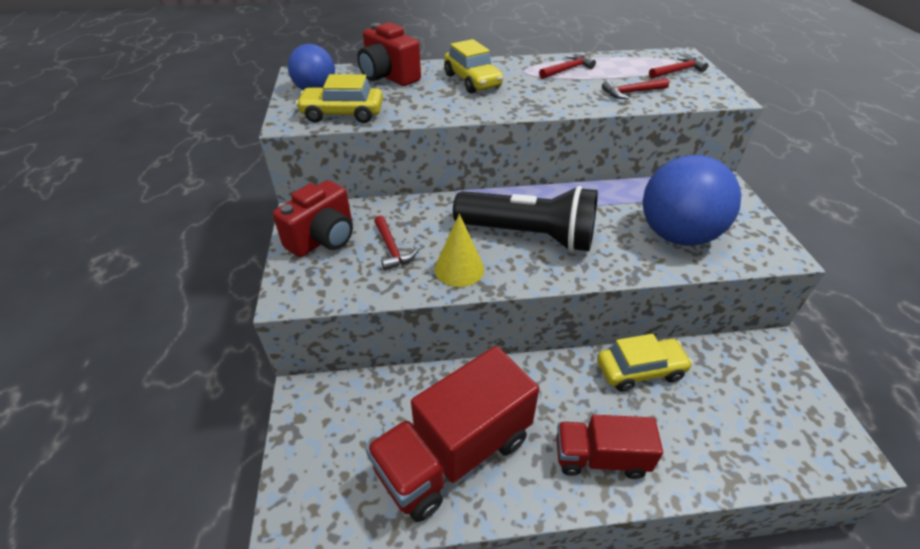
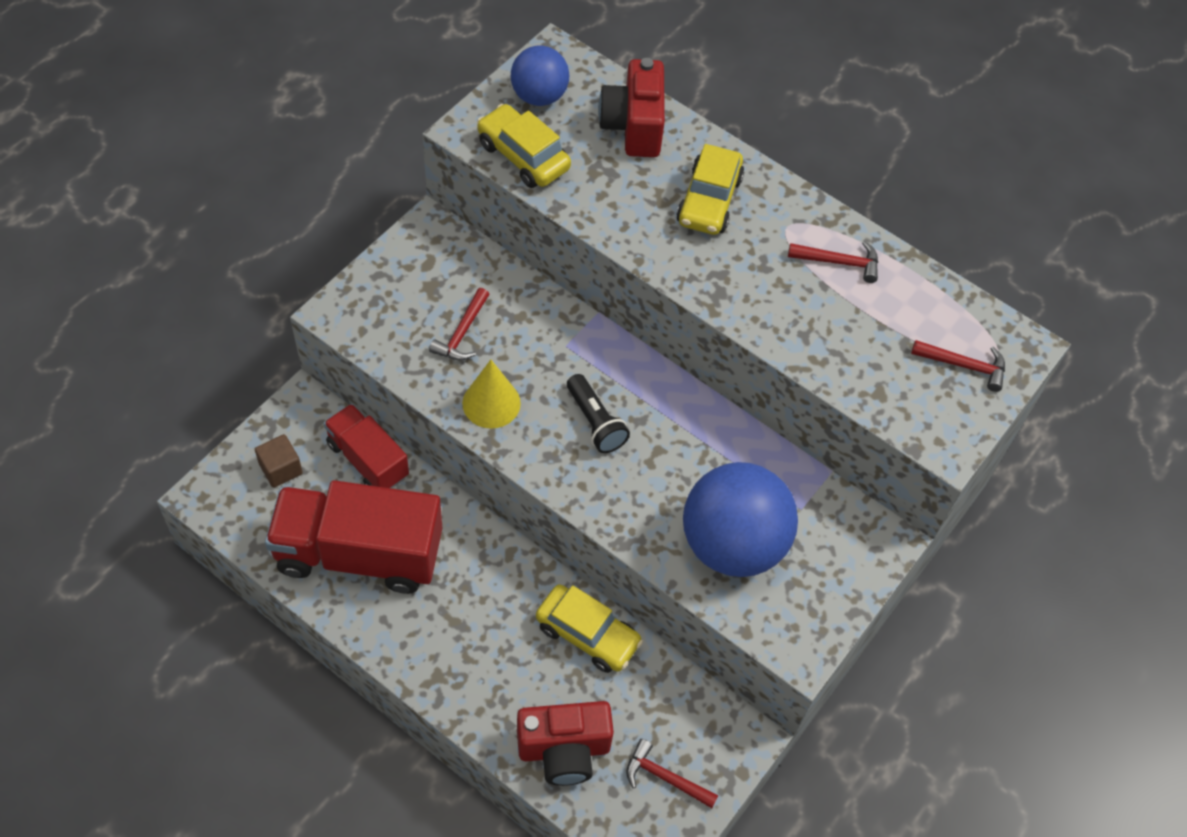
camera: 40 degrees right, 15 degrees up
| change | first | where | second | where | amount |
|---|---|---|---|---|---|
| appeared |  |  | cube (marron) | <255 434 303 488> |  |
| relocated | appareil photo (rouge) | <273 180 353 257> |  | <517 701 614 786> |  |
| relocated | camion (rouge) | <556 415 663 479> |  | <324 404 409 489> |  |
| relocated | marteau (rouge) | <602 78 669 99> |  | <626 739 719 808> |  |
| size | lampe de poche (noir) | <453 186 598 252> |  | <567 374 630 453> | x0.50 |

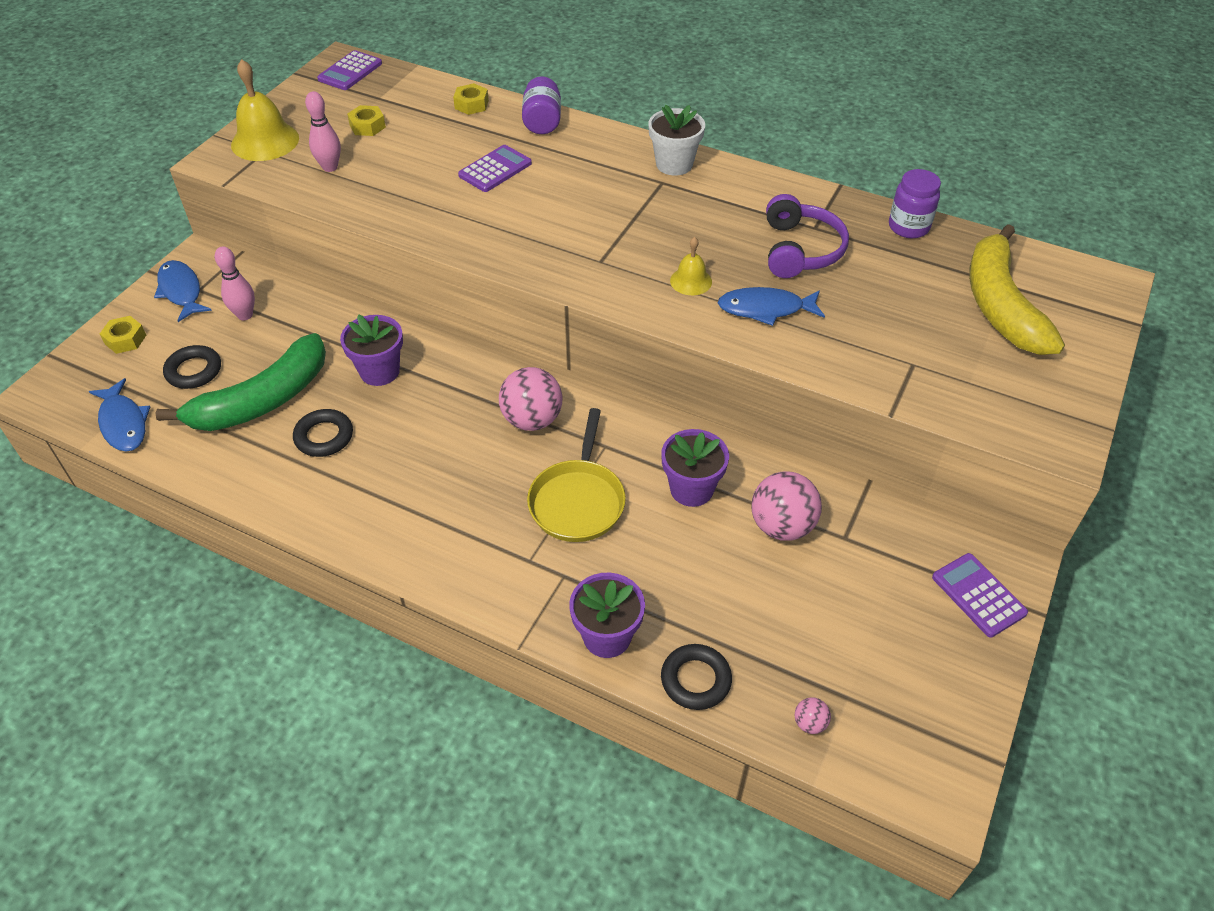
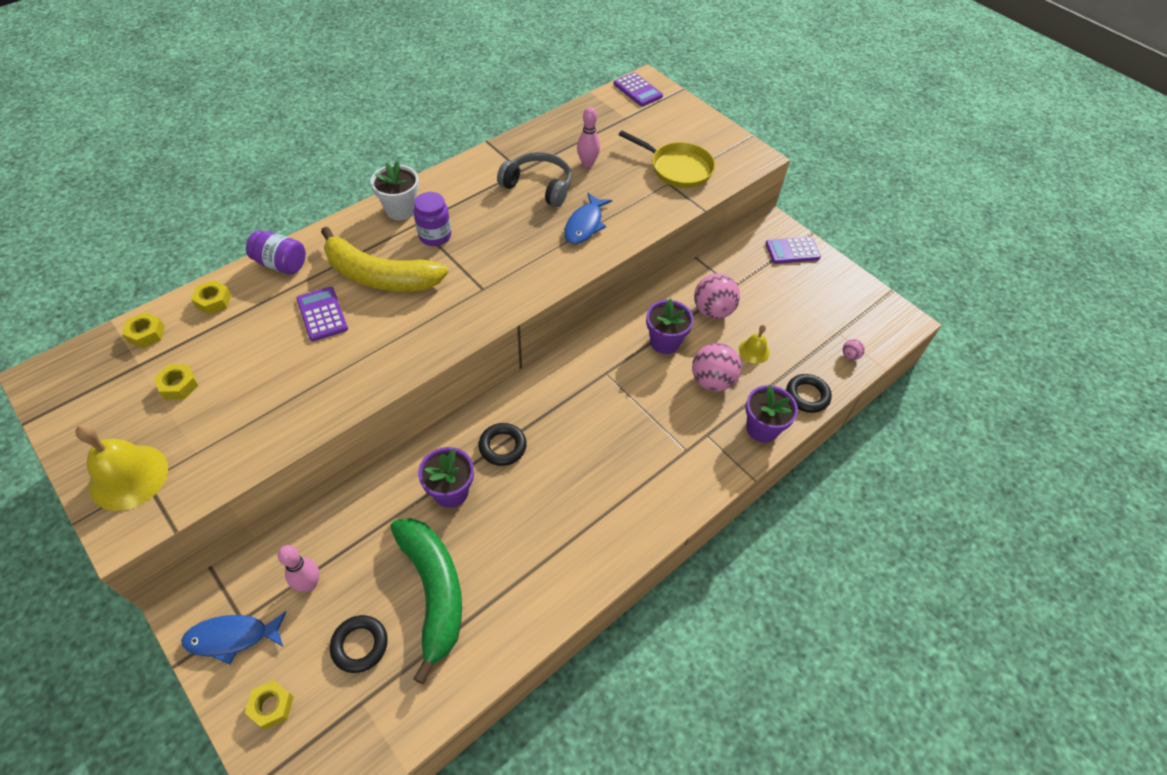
camera: 70 degrees left, 5 degrees up
| change | first | where | second | where | amount |
|---|---|---|---|---|---|
| missing | poisson (bleu) | <89 378 150 452> |  |  |  |
| appeared |  |  | écrou (jaune) | <122 312 165 348> |  |
| relocated | anneau (noir) | <293 409 353 457> |  | <479 423 527 466> |  |
| relocated | quille (rose) | <305 91 341 172> |  | <577 107 600 168> |  |
| relocated | calculatrice (violet) | <317 50 382 90> |  | <614 72 663 106> |  |
| relocated | balle (rose) | <499 367 563 431> |  | <692 343 741 392> |  |
| relocated | poêle (jaune) | <527 408 626 542> |  | <619 130 715 188> |  |
| relocated | cloche (jaune) | <670 237 712 295> |  | <739 325 770 364> |  |
| relocated | bocal (violet) | <889 169 941 238> |  | <413 192 451 246> |  |
| relocated | banane (jaune) | <969 224 1065 355> |  | <321 227 448 292> |  |
| colour | casque audio (violet) | <766 194 849 278> | casque audio (gris) | <497 152 572 207> |  |

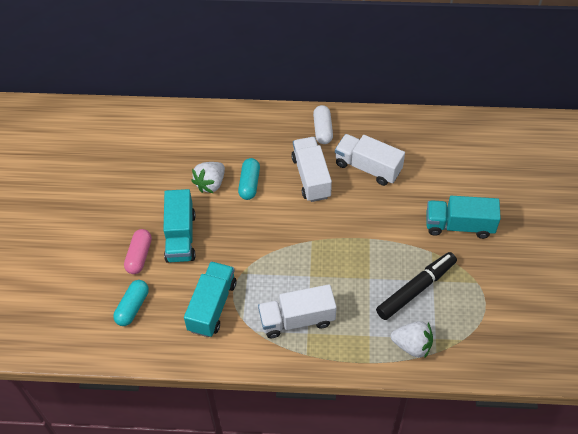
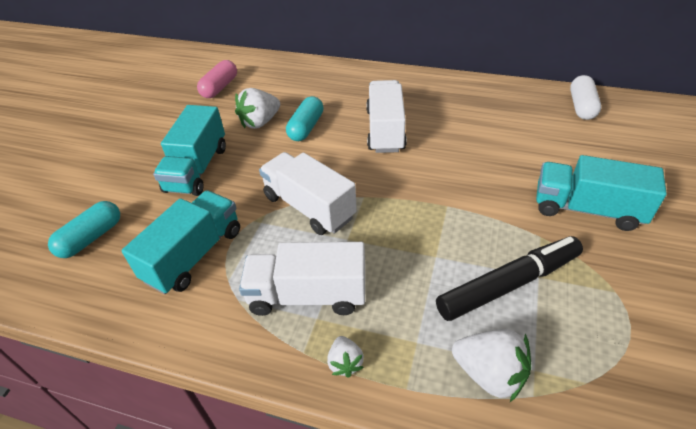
camera: 15 degrees right, 10 degrees down
| change | first | where | second | where | amount |
|---|---|---|---|---|---|
| appeared |  |  | fraise (blanc) | <327 336 364 378> |  |
| relocated | gélule (rose) | <124 229 152 274> |  | <197 60 237 98> |  |
| relocated | gélule (blanc) | <313 105 333 144> |  | <570 75 601 120> |  |
| relocated | camion (blanc) | <335 134 405 186> |  | <259 152 357 235> |  |

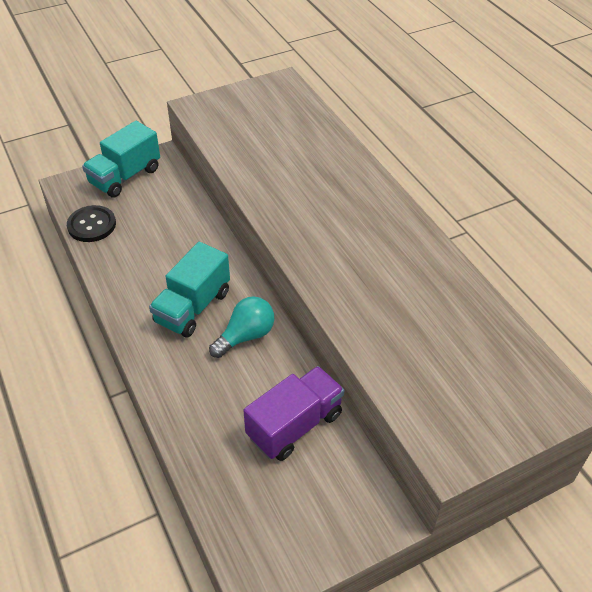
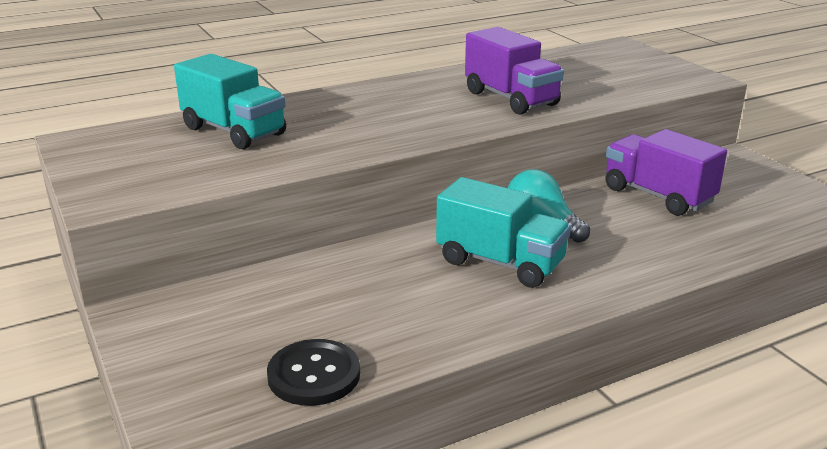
camera: 90 degrees left, 20 degrees down
| change | first | where | second | where | amount |
|---|---|---|---|---|---|
| appeared |  |  | camion (violet) | <465 27 564 115> |  |
| relocated | camion (turquoise) | <82 121 160 197> |  | <174 54 286 149> |  |

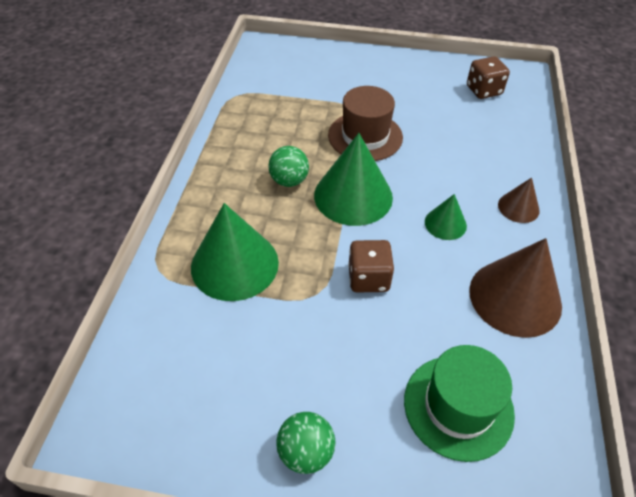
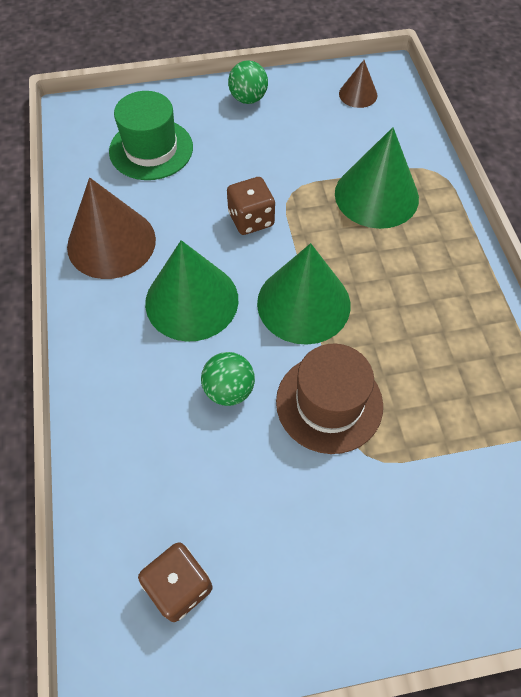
camera: 160 degrees right, 10 degrees up
| change | first | where | second | where | amount |
|---|---|---|---|---|---|
| relocated | balle (vert) | <268 146 309 187> |  | <201 352 255 406> |  |
| relocated | cône (marron) | <498 177 540 223> |  | <339 60 377 108> |  |
| size | cône (vert) | <425 194 467 240> |  | <145 240 238 342> | x1.96 |

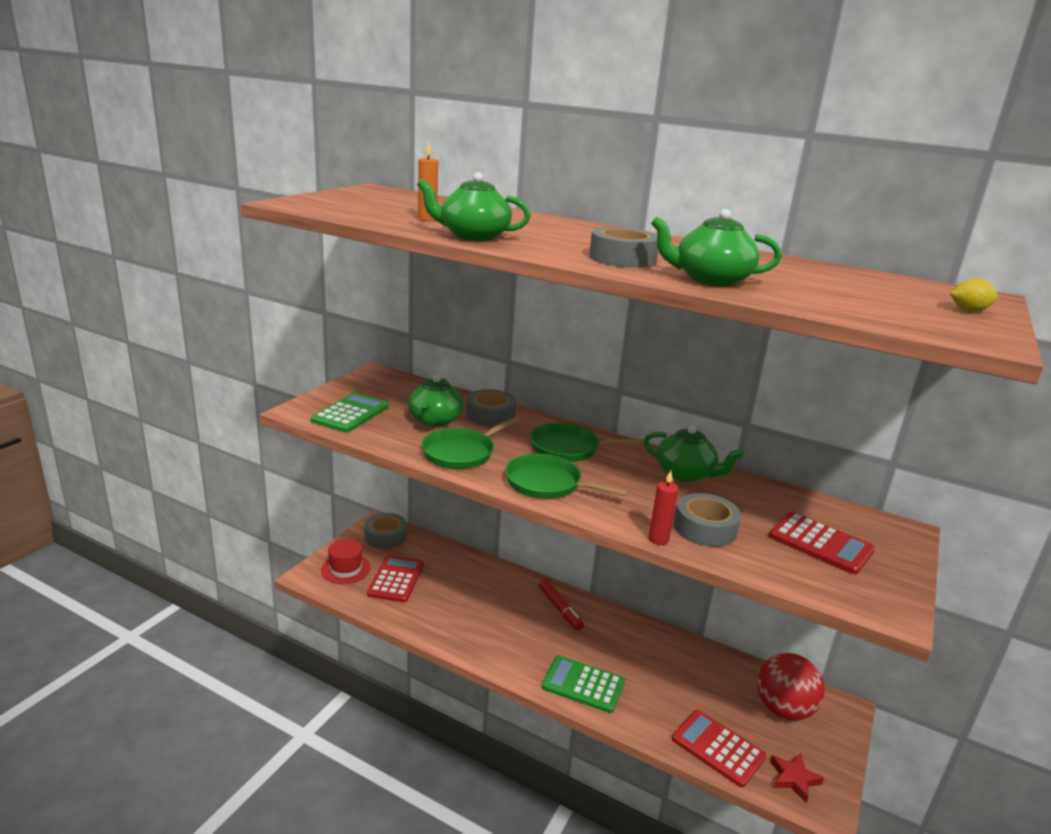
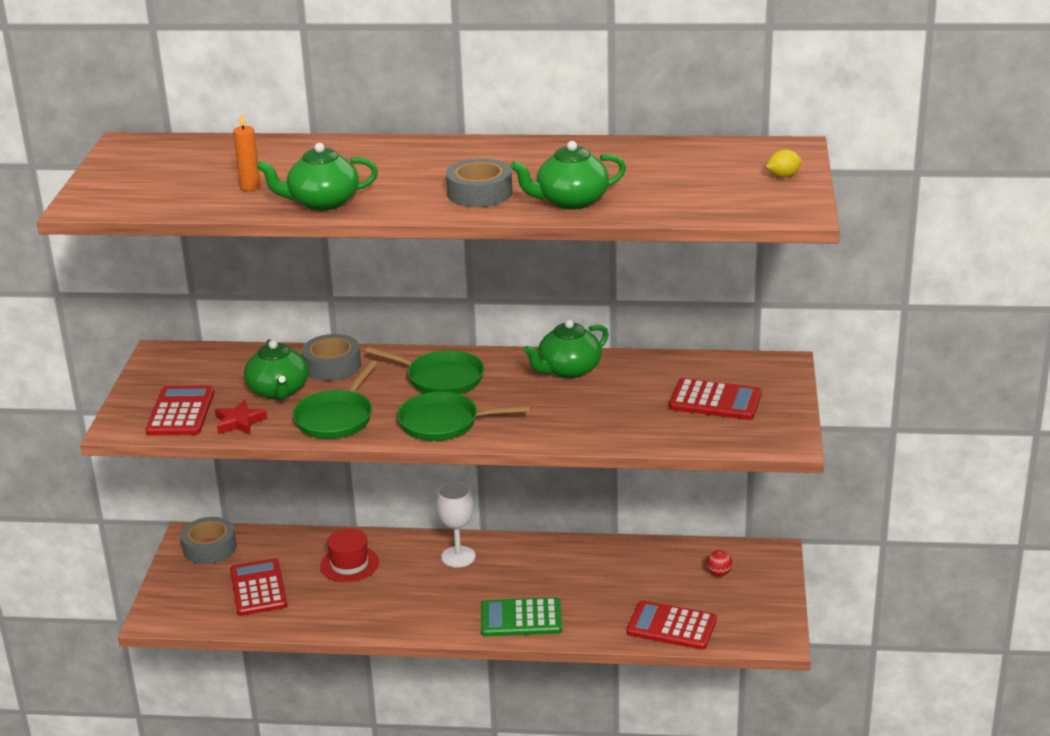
camera: 20 degrees left, 5 degrees up
| change | first | where | second | where | amount |
|---|---|---|---|---|---|
| missing | bougie (rouge) | <649 471 679 545> |  |  |  |
| missing | ruban adhésif (gris) | <674 493 741 547> |  |  |  |
| relocated | chapeau (rouge) | <321 539 370 584> |  | <320 528 379 582> |  |
| relocated | étoile (rouge) | <770 754 824 803> |  | <215 400 267 435> |  |
| exchanged | feutre (rouge) | <539 579 584 631> | verre à pied (blanc) | <437 481 475 568> |  |
| colour | calculatrice (vert) | <311 393 388 433> | calculatrice (rouge) | <146 385 215 435> |  |
| spun | poêle (vert) | <530 423 644 462> |  | <365 347 484 394> | 135 degrees counterclockwise |
| spun | théière (vert) | <644 425 744 482> |  | <523 320 609 379> | 135 degrees clockwise |
| size | balle (rouge) | <757 653 825 720> |  | <706 550 733 577> | x0.40 |

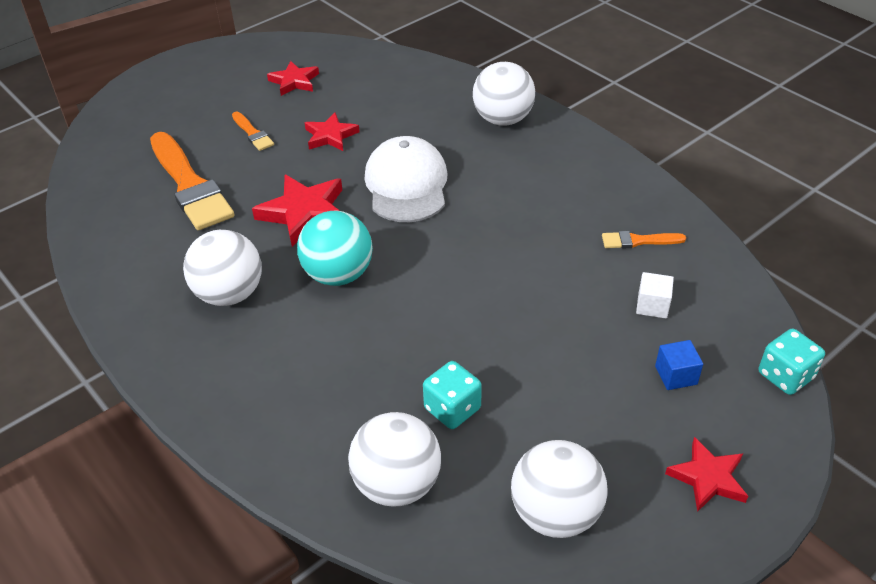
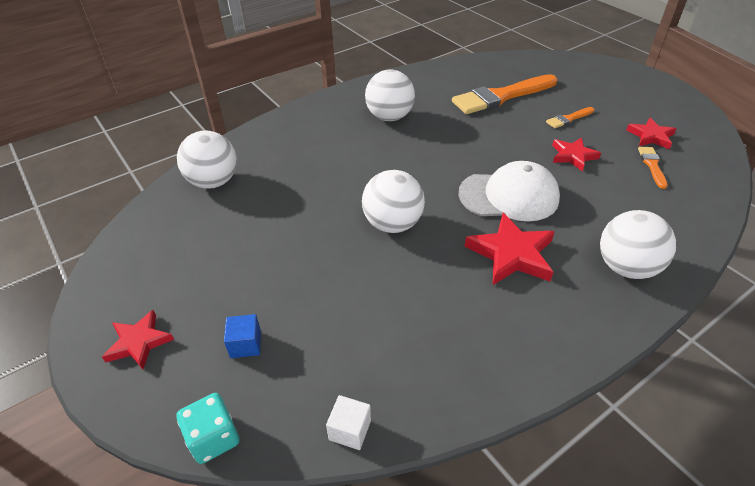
camera: 95 degrees right, 0 degrees up
| change | first | where | second | where | amount |
|---|---|---|---|---|---|
| missing | balle (turquoise) | <297 211 373 286> |  |  |  |
| missing | dé (turquoise) | <423 361 482 429> |  |  |  |
| relocated | étoile (rouge) | <252 174 342 247> |  | <465 213 555 285> |  |
| relocated | balle (blanc) | <511 440 607 538> |  | <362 170 425 233> |  |
| relocated | pinceau (orange) | <602 231 686 249> |  | <638 147 668 189> |  |
| relocated | cube (blanc) | <636 272 674 318> |  | <326 395 371 450> |  |

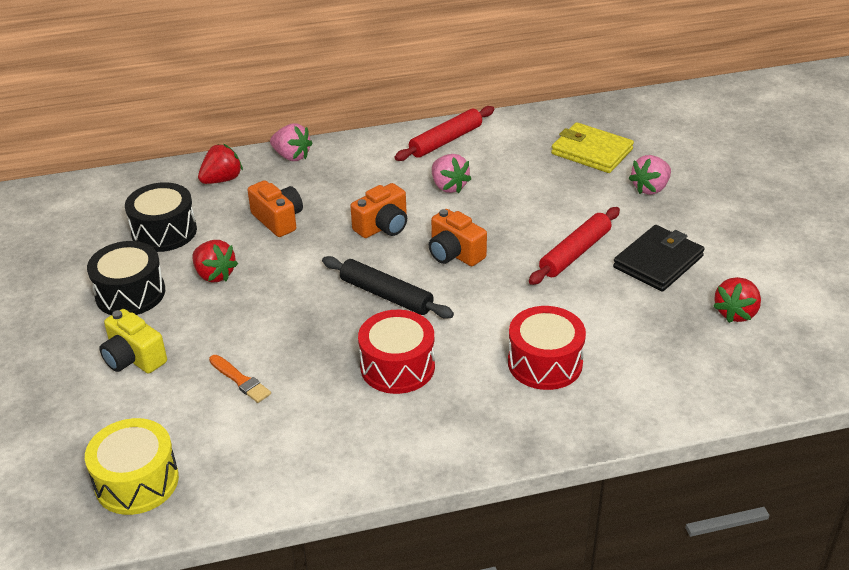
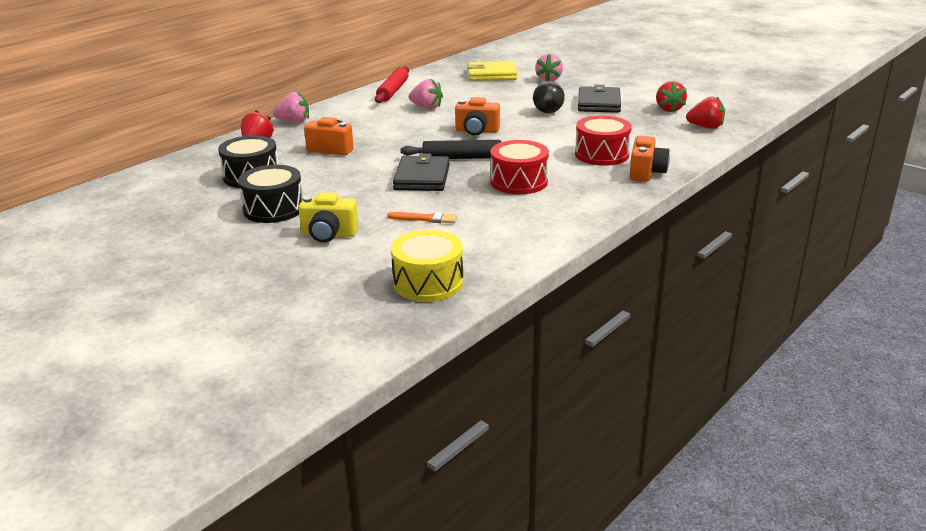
camera: 35 degrees left, 10 degrees down
| change | first | where | second | where | amount |
|---|---|---|---|---|---|
| appeared |  |  | portefeuille (noir) | <393 153 450 191> |  |
| relocated | fraise (rouge) | <192 240 238 282> |  | <686 96 725 129> |  |
| relocated | appareil photo (orange) | <350 183 407 238> |  | <629 136 670 182> |  |
| exchanged | rouleau à pâtisserie (rouge) | <529 207 620 285> | balle (noir) | <533 81 565 113> |  |

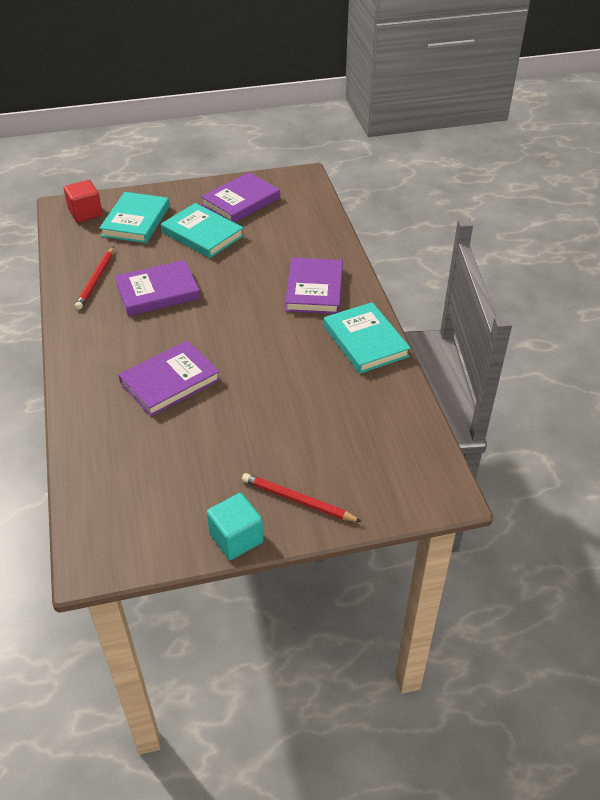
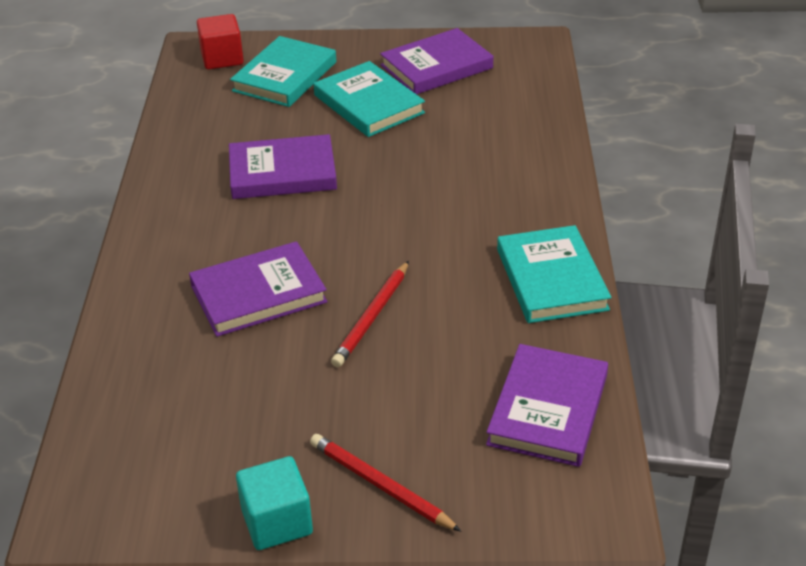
camera: 15 degrees right, 5 degrees down
| change | first | where | second | where | amount |
|---|---|---|---|---|---|
| relocated | crayon (rouge) | <75 246 114 310> |  | <331 261 409 367> |  |
| relocated | livre (violet) | <285 257 343 314> |  | <486 344 608 467> |  |

